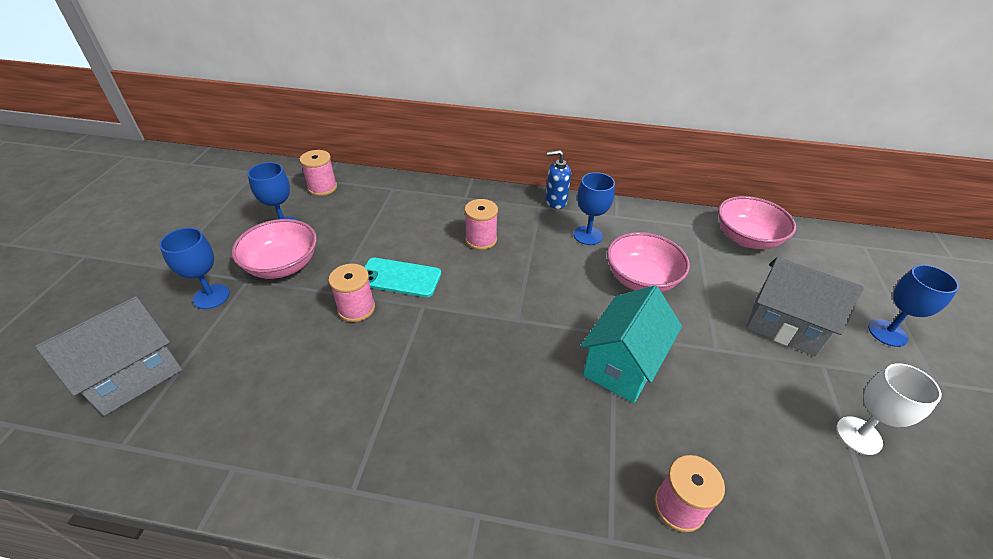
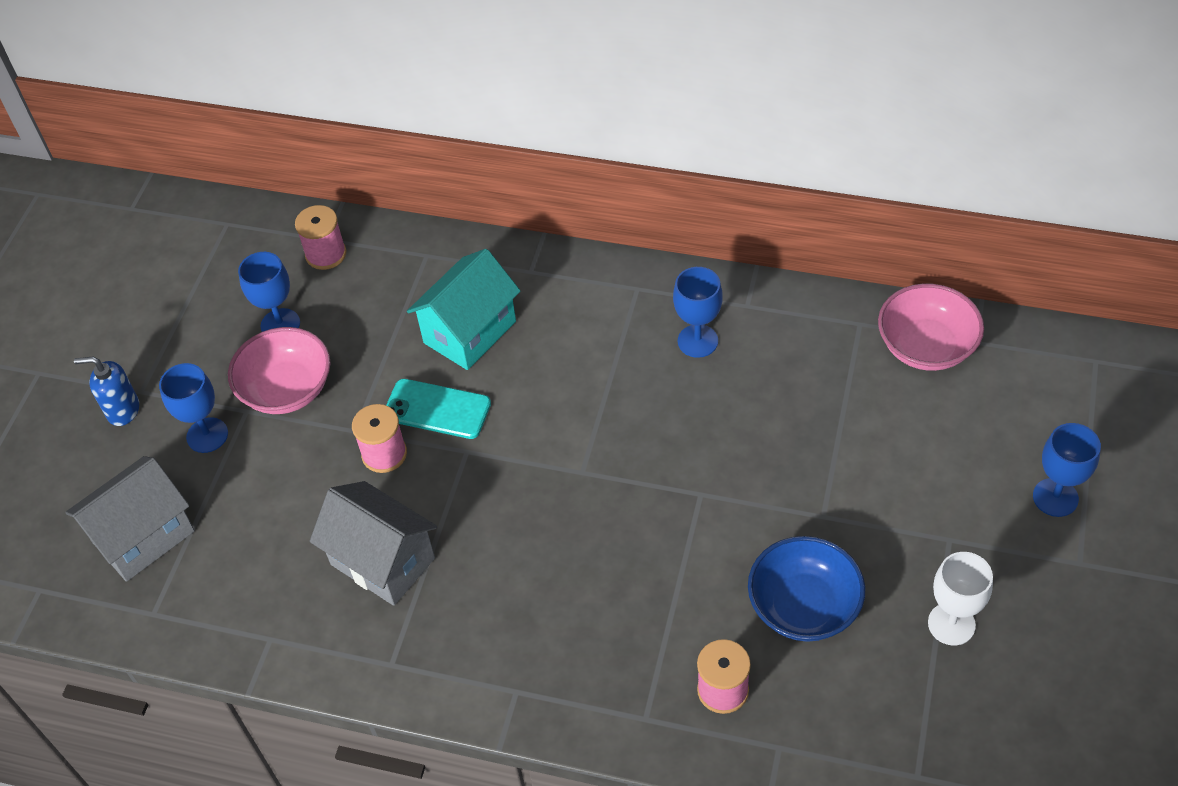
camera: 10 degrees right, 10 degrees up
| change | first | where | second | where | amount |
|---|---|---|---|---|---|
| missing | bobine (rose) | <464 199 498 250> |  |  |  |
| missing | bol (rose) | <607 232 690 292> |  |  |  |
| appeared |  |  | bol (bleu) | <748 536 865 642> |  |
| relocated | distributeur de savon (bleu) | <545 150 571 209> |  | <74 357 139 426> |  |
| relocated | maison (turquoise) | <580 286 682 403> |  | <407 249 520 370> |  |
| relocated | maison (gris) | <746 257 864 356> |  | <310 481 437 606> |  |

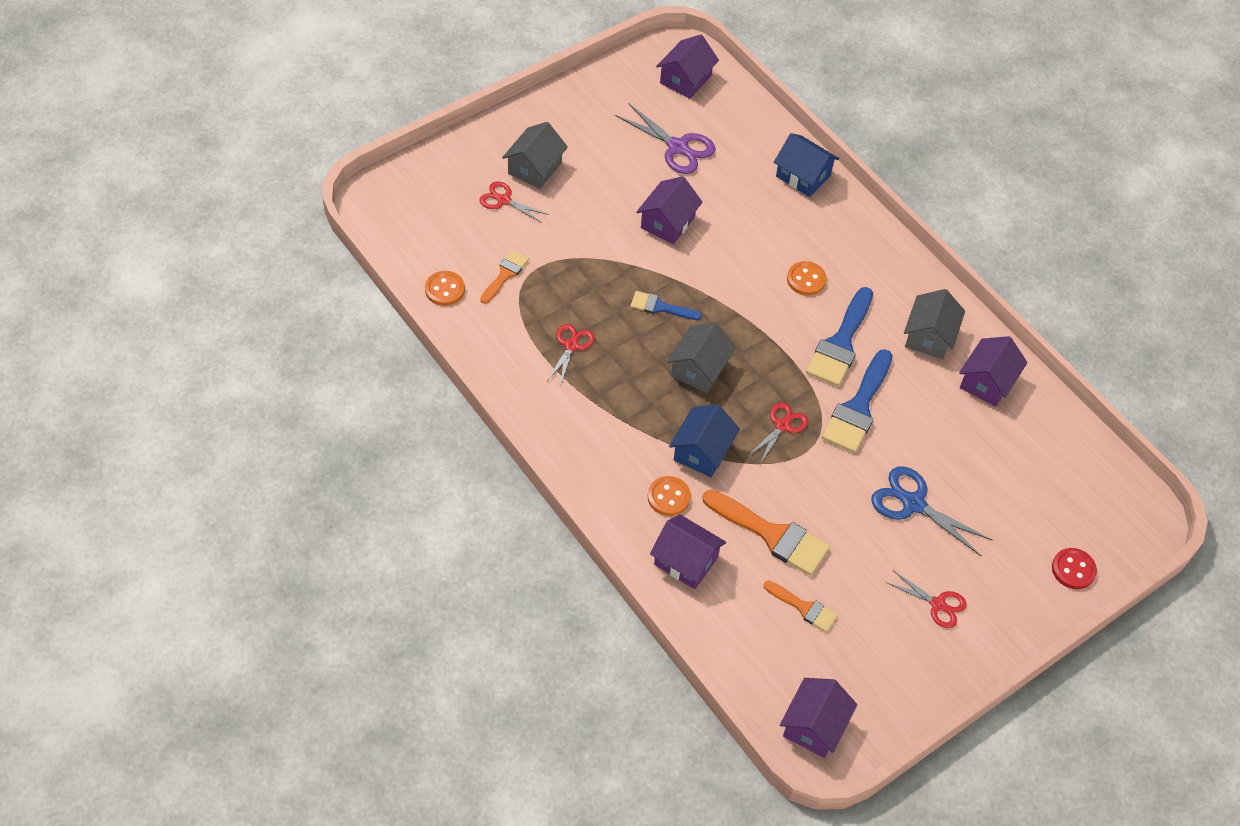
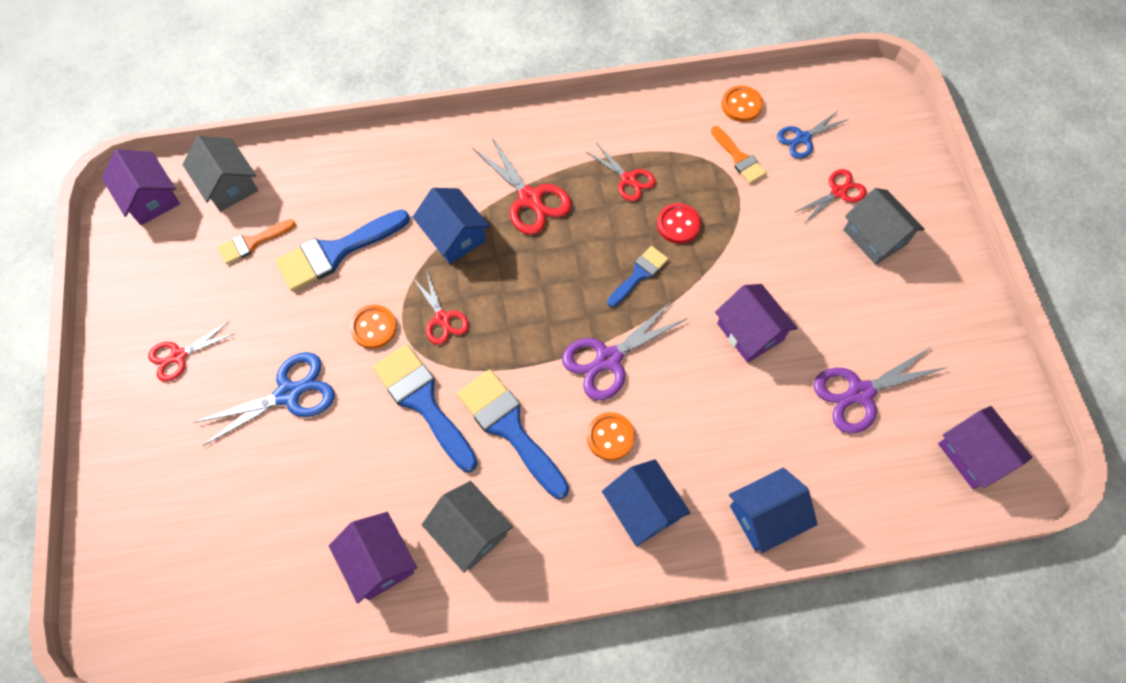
camera: 120 degrees right, 10 degrees up
| change | first | where | second | where | amount |
|---|---|---|---|---|---|
| missing | maison (violet) | <650 514 726 589> |  |  |  |
| appeared |  |  | ciseaux (rouge) | <472 136 572 235> |  |
| appeared |  |  | ciseaux (violet) | <562 302 688 401> |  |
| appeared |  |  | maison (bleu) | <602 459 690 546> |  |
| appeared |  |  | ciseaux (bleu) | <777 110 848 159> |  |
| relocated | bouton (orange) | <648 476 691 516> |  | <350 305 397 349> |  |
| relocated | maison (gris) | <667 322 736 393> |  | <183 136 258 212> |  |
| relocated | bouton (rouge) | <1052 548 1097 589> |  | <657 203 701 244> |  |
| colour | pinceau (orange) | <702 490 830 576> | pinceau (bleu) | <275 209 410 291> |  |

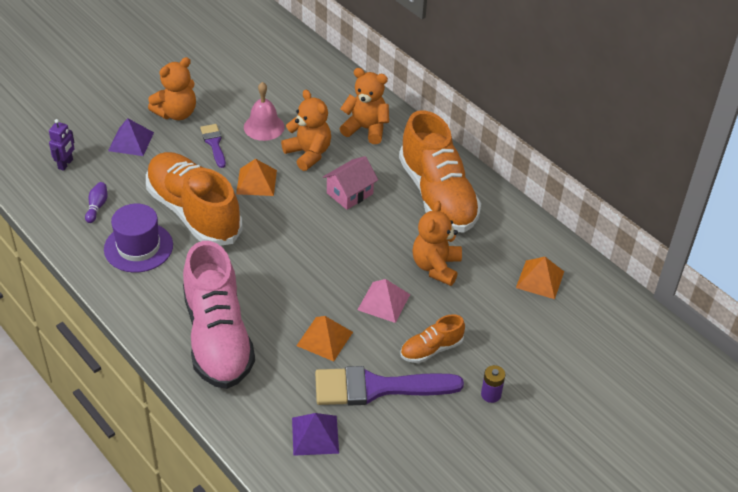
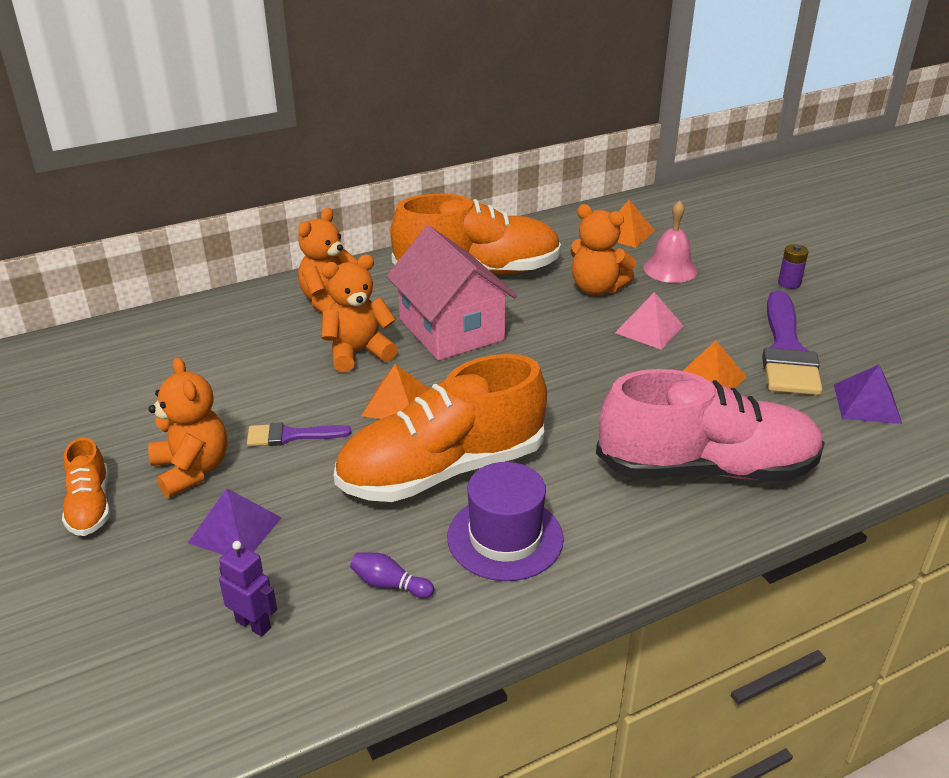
camera: 75 degrees left, 10 degrees down
| change | first | where | second | where | amount |
|---|---|---|---|---|---|
| relocated | cloche (rose) | <244 82 285 141> |  | <644 200 697 283> |  |
| relocated | chaussure (orange) | <400 314 465 363> |  | <62 438 110 536> |  |
| size | maison (rose) | <323 156 378 210> |  | <386 226 517 361> | x1.77 |

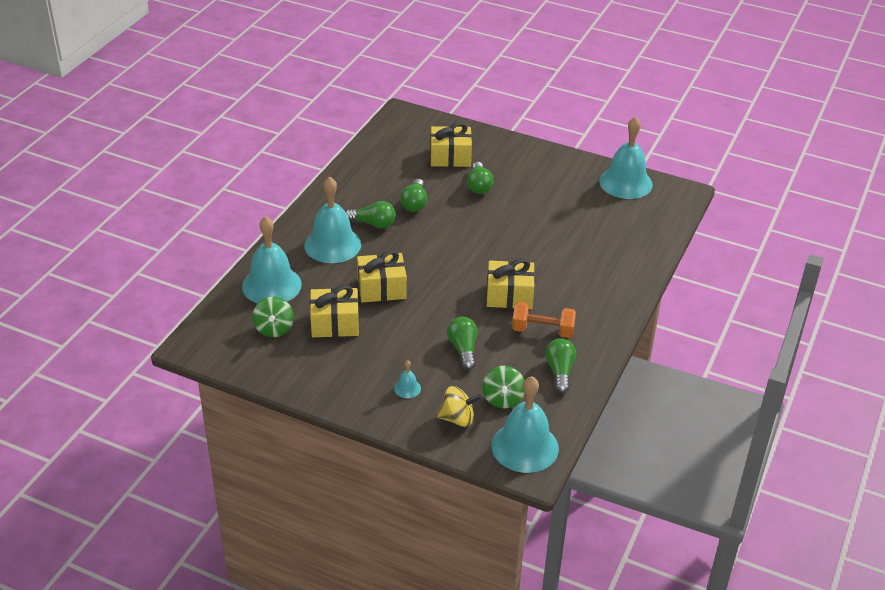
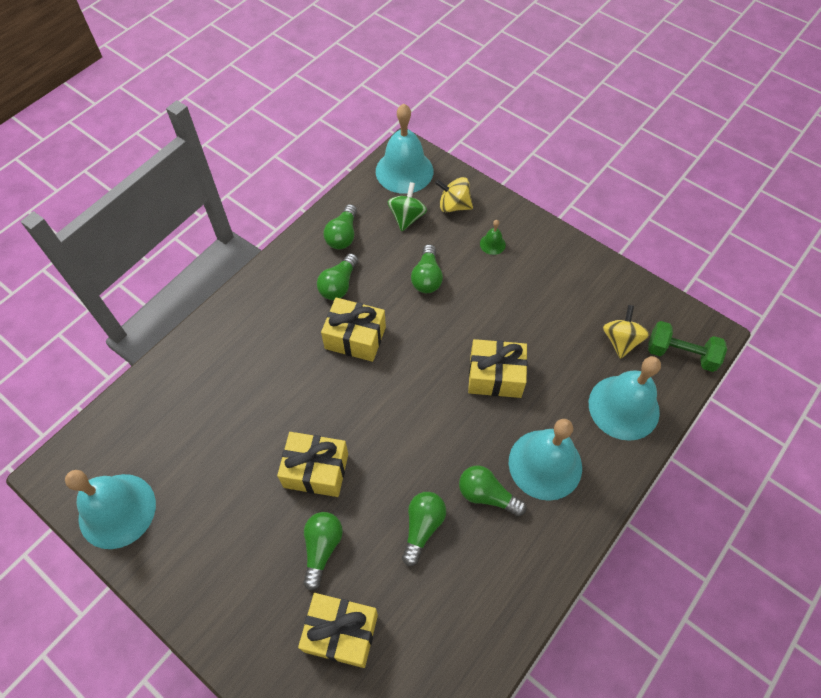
camera: 165 degrees left, 20 degrees up
| change | first | where | second | where | amount |
|---|---|---|---|---|---|
| appeared |  |  | haltère (vert) | <648 321 727 372> |  |
| relocated | cadeau (jaune) | <310 285 359 337> |  | <277 432 348 497> |  |
| exchanged | haltère (orange) | <512 302 576 338> | ampoule (vert) | <317 253 359 300> |  |
| colour | toupie (vert) | <253 297 294 337> | toupie (jaune) | <603 305 649 359> |  |
| colour | cloche (turquoise) | <394 360 421 398> | cloche (vert) | <480 220 506 255> |  |

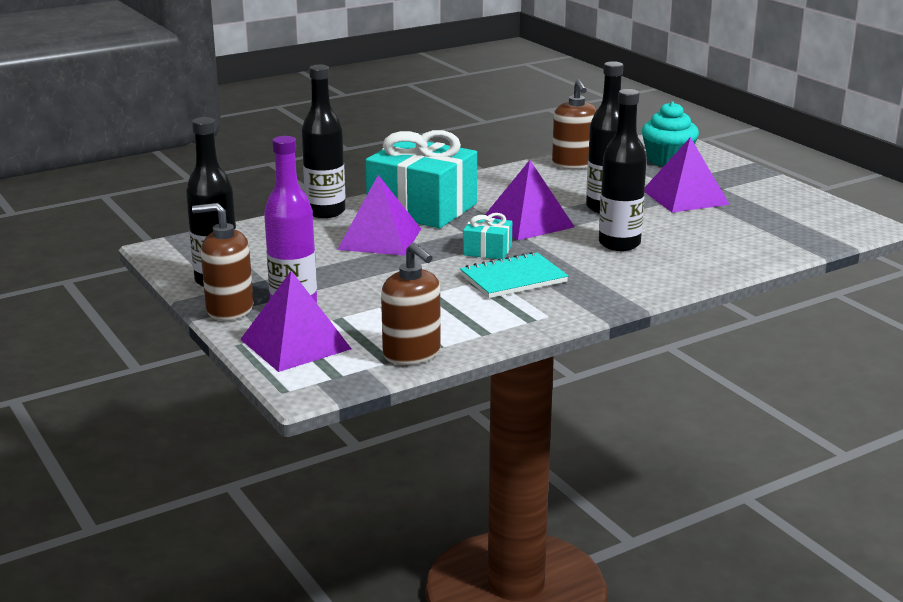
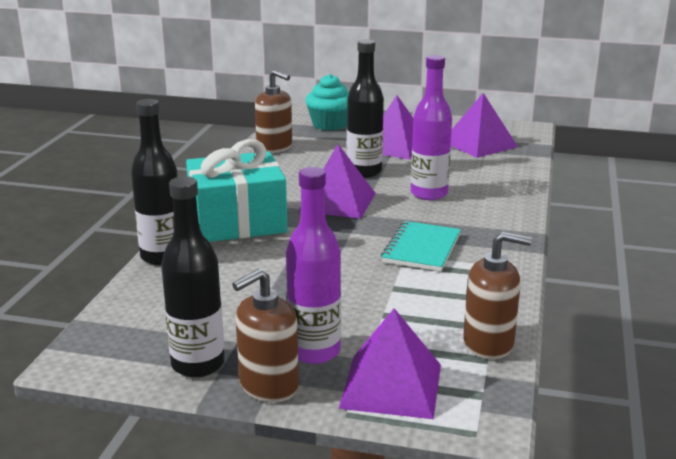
camera: 45 degrees left, 0 degrees up
| change | first | where | second | where | amount |
|---|---|---|---|---|---|
| missing | cadeau (turquoise) | <463 213 512 260> |  |  |  |
| relocated | pyramide (violet) | <337 175 421 256> |  | <451 93 518 158> |  |
| colour | bouteille (noir) | <599 89 647 251> | bouteille (violet) | <411 55 452 200> |  |

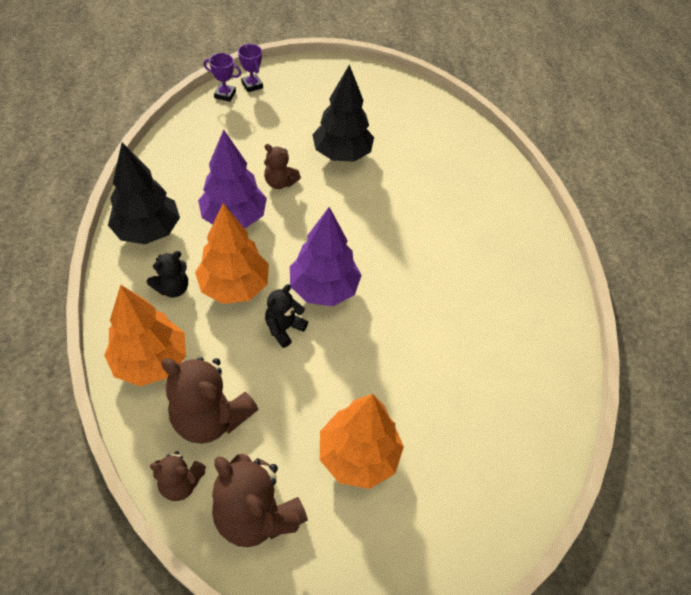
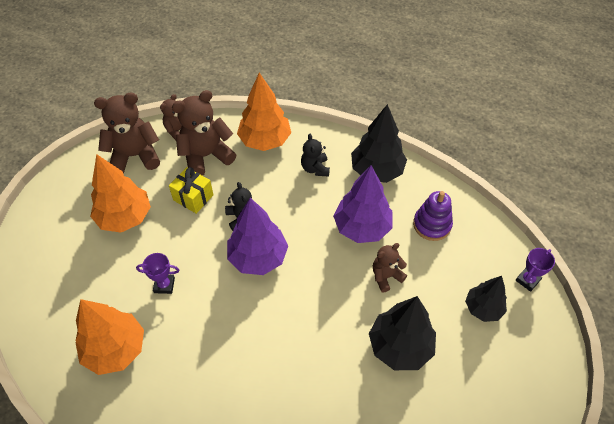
camera: 125 degrees right, 0 degrees up
| change | first | where | second | where | amount |
|---|---|---|---|---|---|
| appeared |  |  | cadeau (jaune) | <169 167 213 214> |  |
| appeared |  |  | jouet à empiler (violet) | <413 191 453 241> |  |
| appeared |  |  | arbre (noir) | <465 276 507 322> |  |
| relocated | arbre (orange) | <195 203 269 304> |  | <75 299 144 375> |  |
| relocated | trophée (violet) | <238 44 263 92> |  | <136 253 179 294> |  |

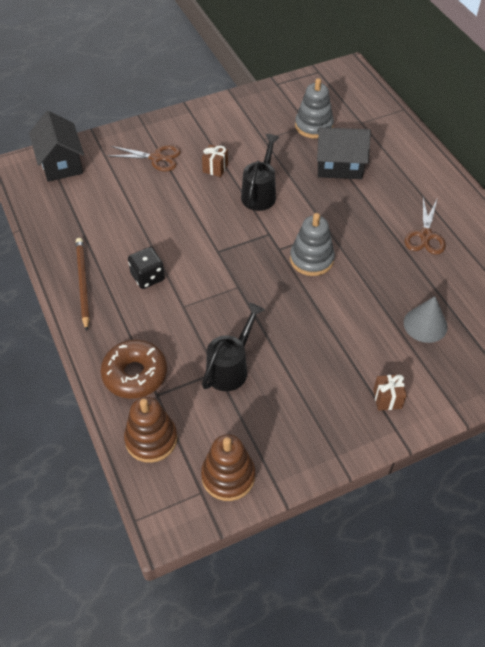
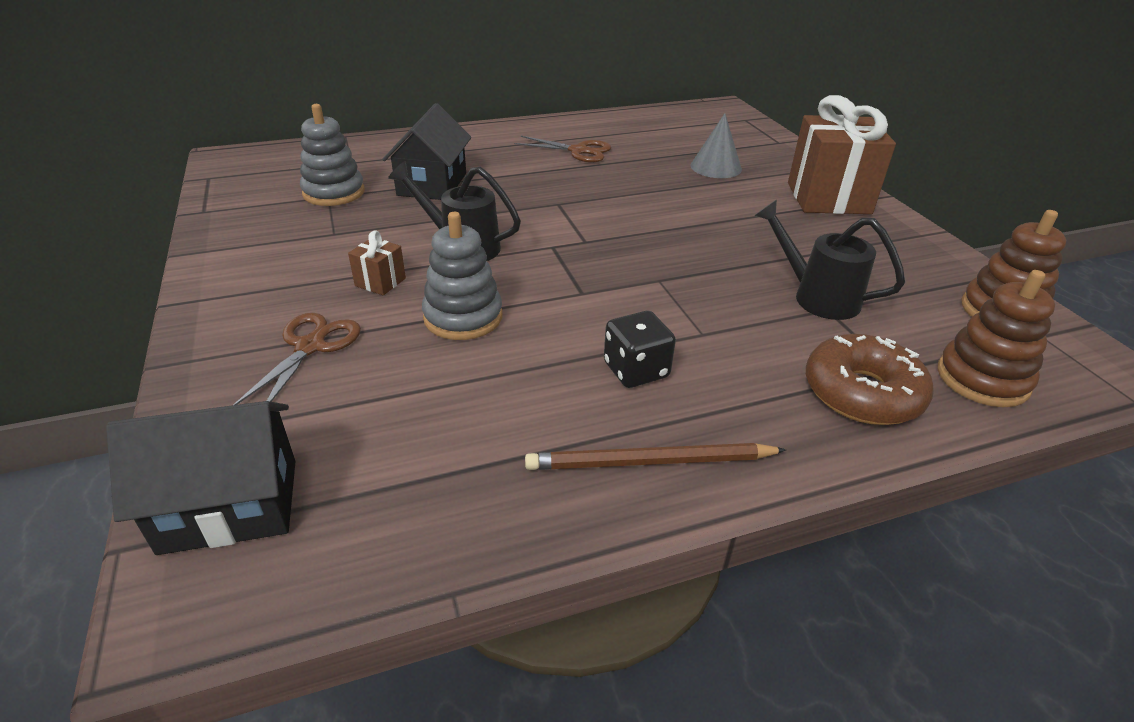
camera: 85 degrees left, 15 degrees down
| change | first | where | second | where | amount |
|---|---|---|---|---|---|
| relocated | jouet à empiler (gris) | <290 213 335 276> |  | <422 212 503 340> |  |
| size | cadeau (marron) | <373 374 407 411> |  | <788 95 896 214> | x2.33 |

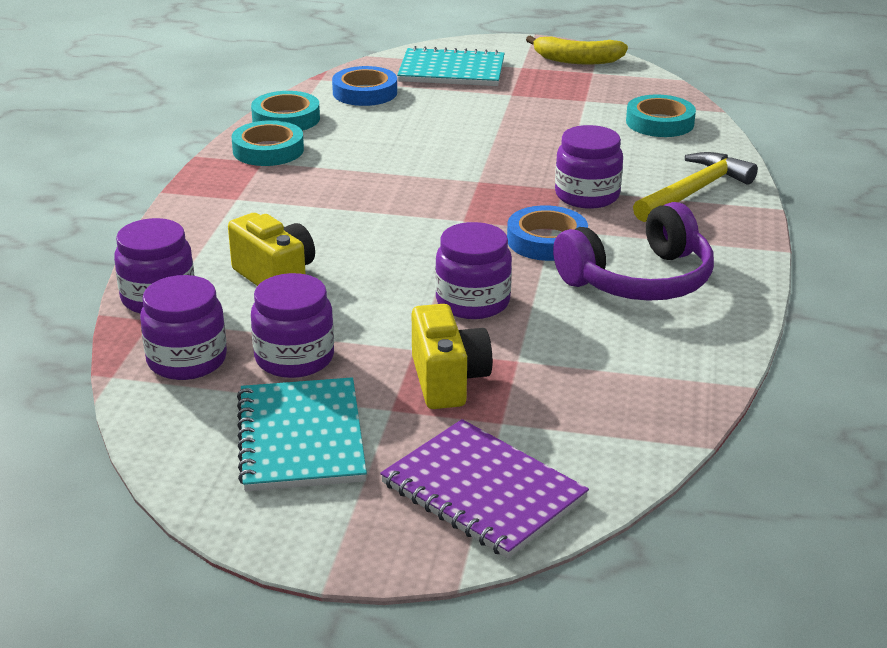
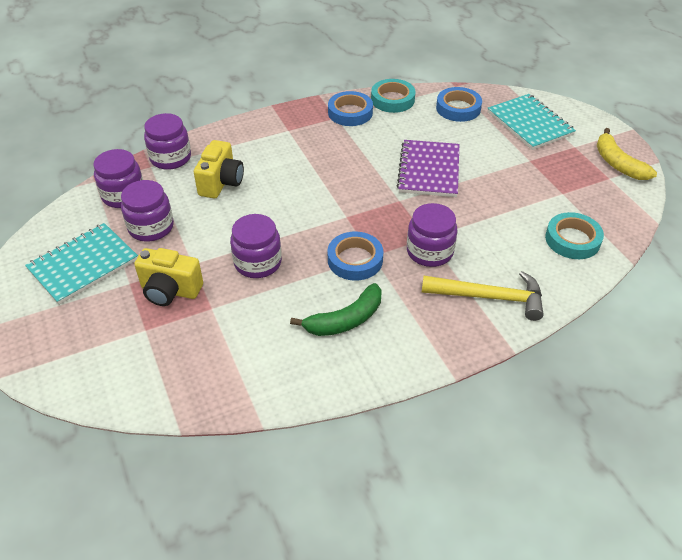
camera: 55 degrees right, 15 degrees up
| change | first | where | second | where | amount |
|---|---|---|---|---|---|
| relocated | carnet (violet) | <380 419 589 559> |  | <397 140 459 197> |  |
| exchanged | casque audio (violet) | <553 202 714 301> | banane (vert) | <290 283 381 336> |  |
| colour | ruban adhésif (turquoise) | <232 120 304 166> | ruban adhésif (bleu) | <328 91 373 126> |  |
| spun | appareil photo (jaune) | <412 304 492 409> |  | <134 248 203 306> | 60 degrees clockwise |

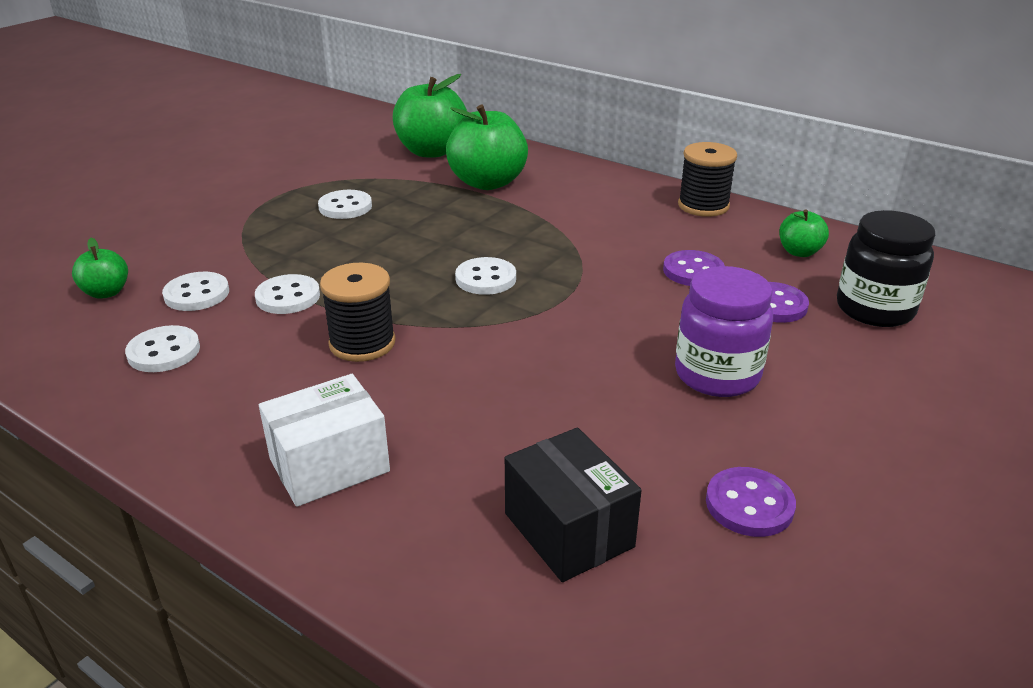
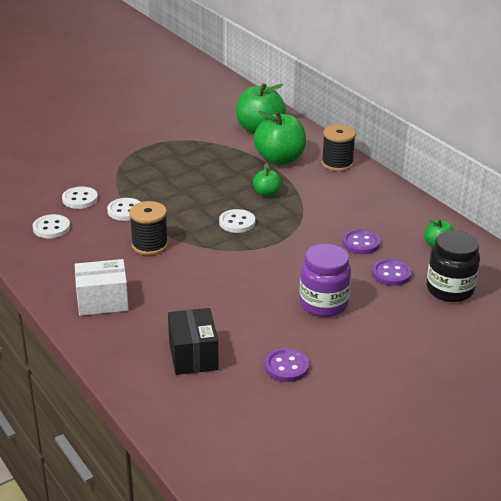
camera: 20 degrees right, 0 degrees up
| change | first | where | second | where | amount |
|---|---|---|---|---|---|
| missing | bouton (blanc) | <318 190 372 219> |  |  |  |
| relocated | pomme (vert) | <72 238 128 299> |  | <253 163 281 197> |  |
| relocated | bobine (noir) | <678 142 737 217> |  | <322 125 356 171> |  |

